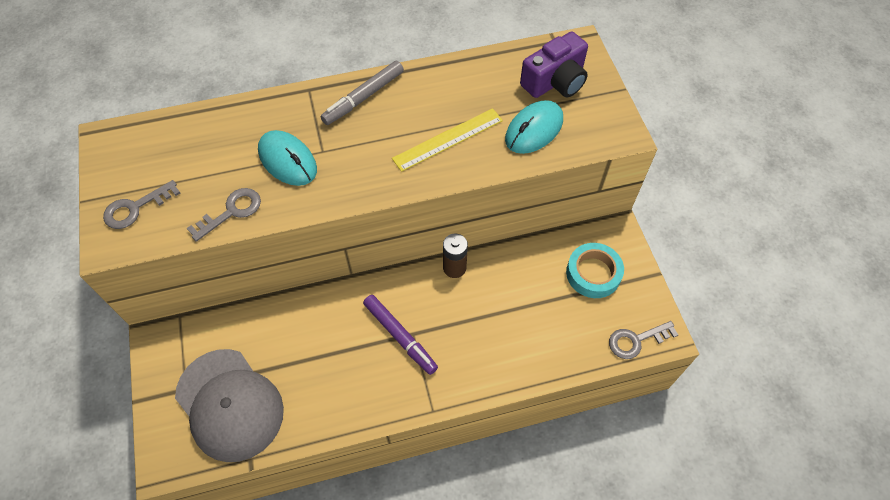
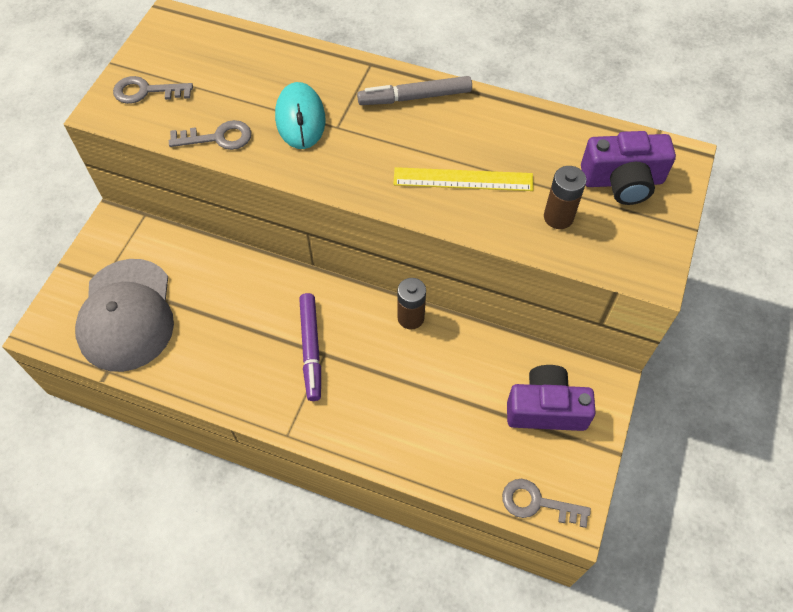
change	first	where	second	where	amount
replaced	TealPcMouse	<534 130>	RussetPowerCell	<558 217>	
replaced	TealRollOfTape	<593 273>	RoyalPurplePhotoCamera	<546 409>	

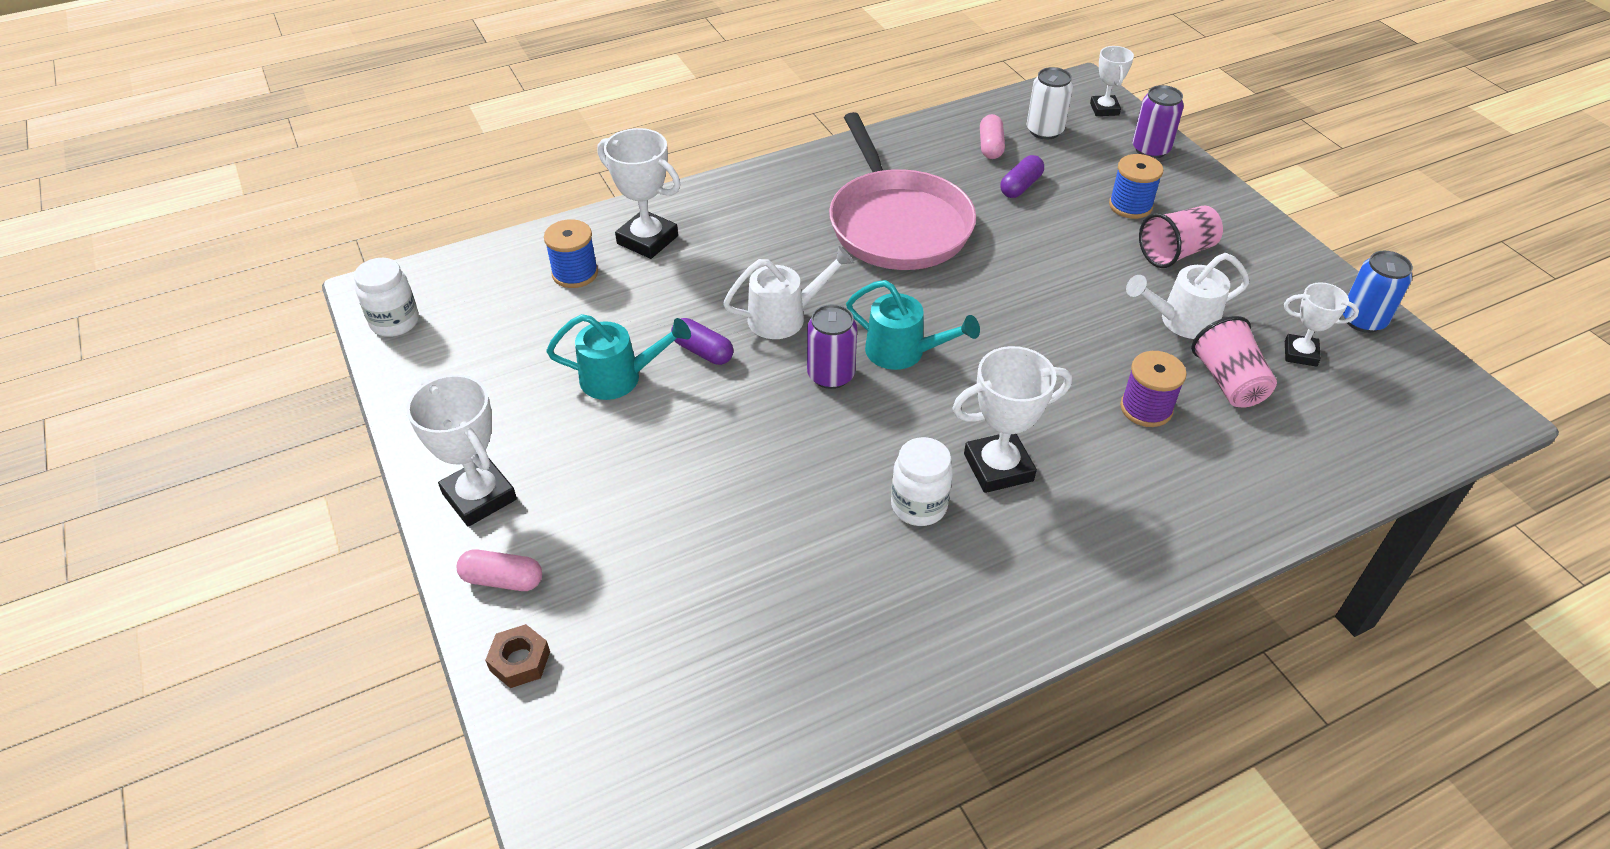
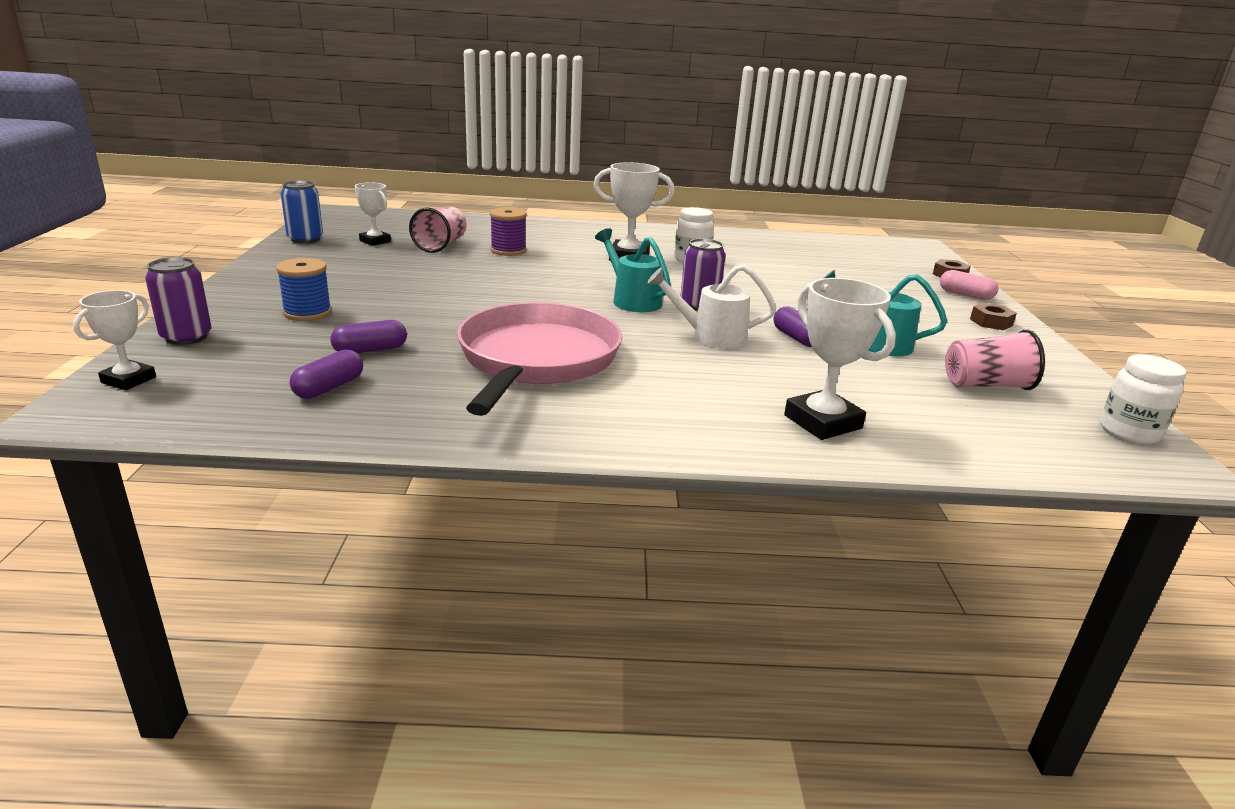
change	first	where	second	where	amount
removed	SnowWhiteCan	<1044 131>			
recoloured	PinkPillShape	<990 146>	RoyalPurplePillShape	<329 387>	
moved	PinkCup	<1176 253>		<986 385>	
removed	BlueSpool	<575 273>			
removed	SnowWhiteWateringCan	<1180 321>			
replaced	SnowWhiteAwardCup	<479 496>	RussetHexagonNut	<991 322>	

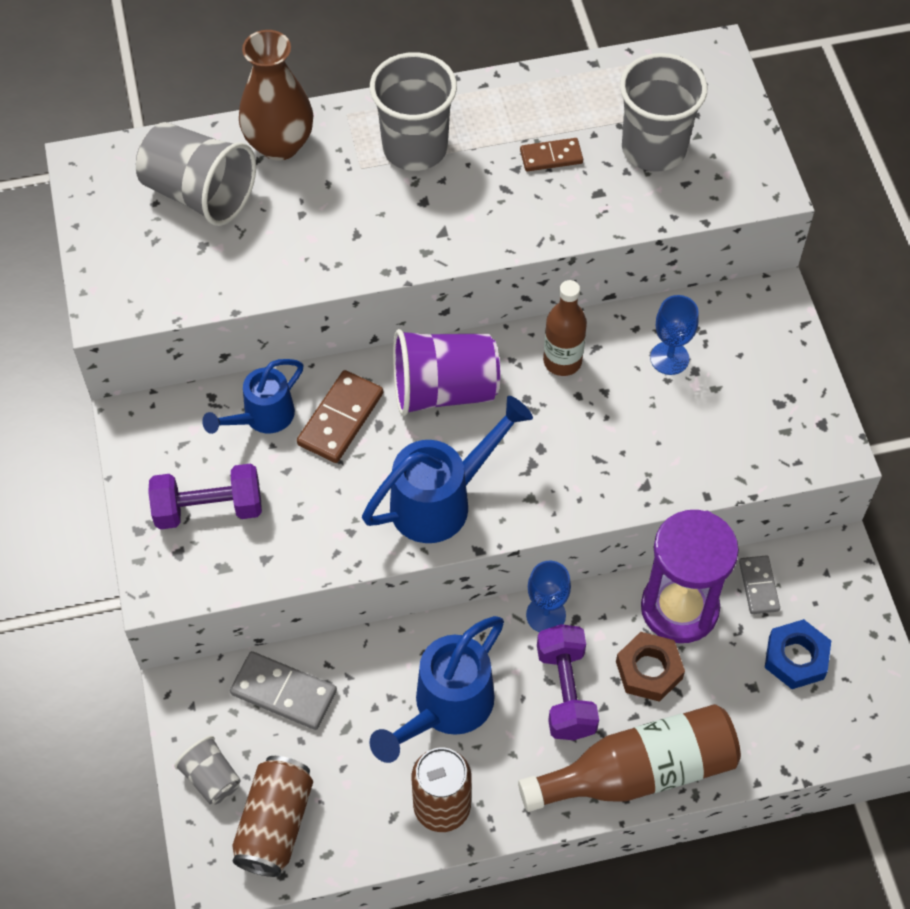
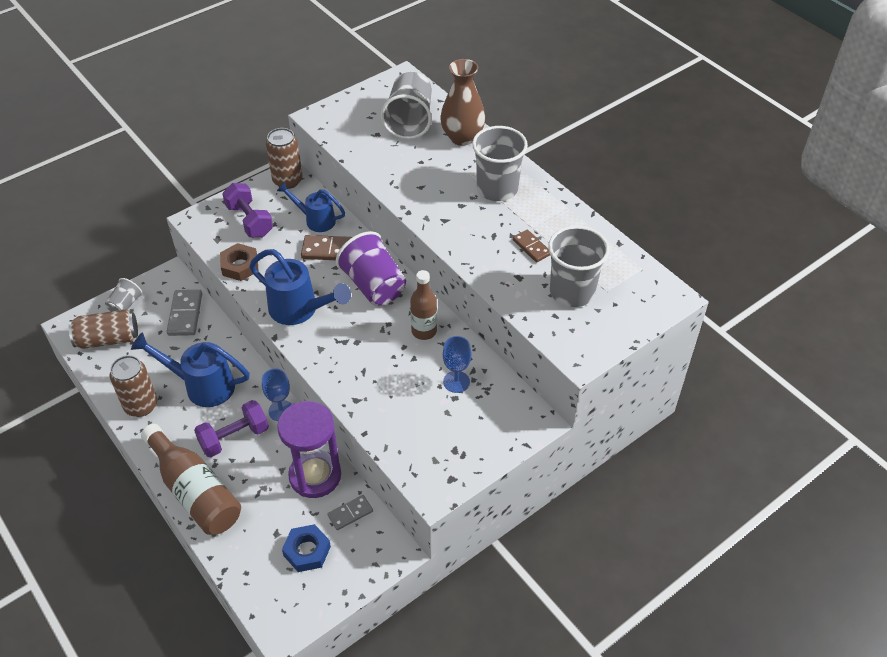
change	first	where	second	where	amount
moved	RussetHexagonNut	<649 670>		<240 266>	
added			RussetCan	<287 180>	

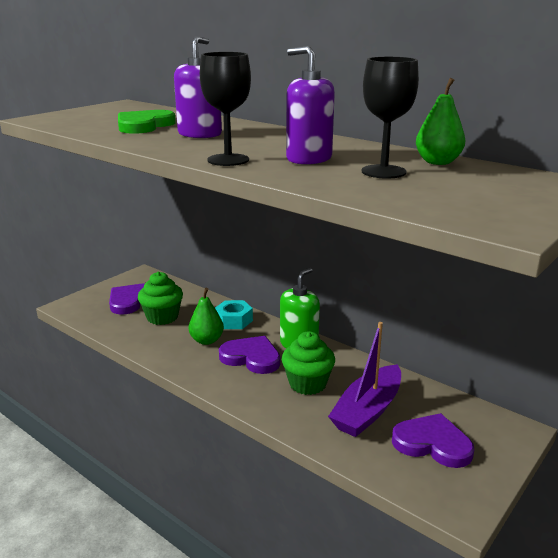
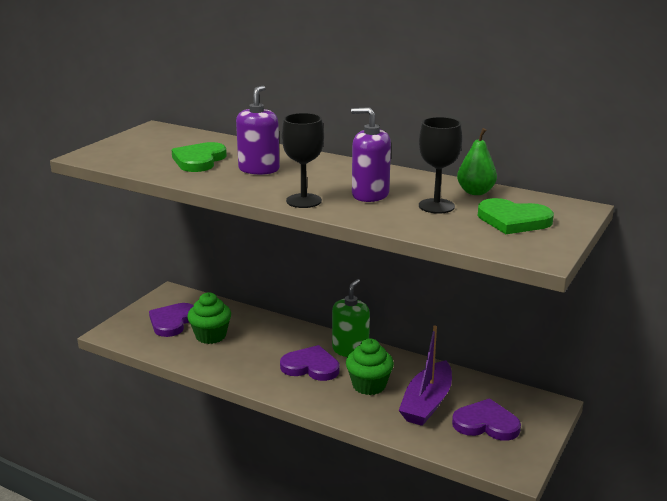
change	first	where	second	where	amount
removed	GreenPear	<206 340>			
removed	TealHexagonNut	<233 320>			
added			GreenHeartShape	<513 220>	

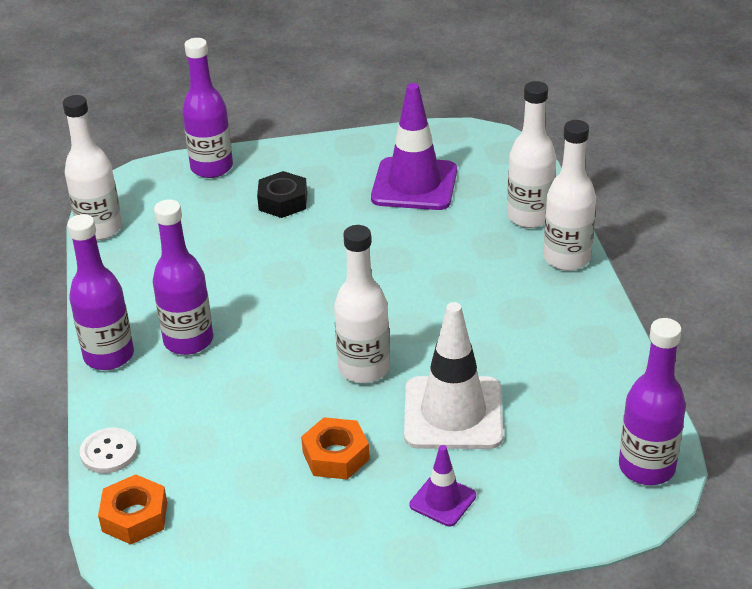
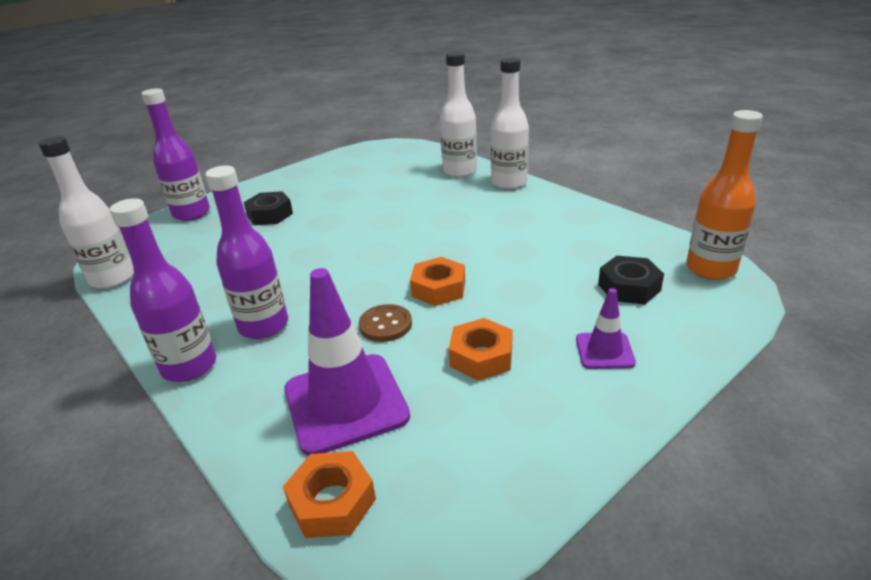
change	first	where	second	where	amount
moved	RoyalPurpleTrafficCone	<414 184>		<345 403>	
replaced	SnowWhiteDrinkBottle	<364 368>	OrangeColouredHexagonNut	<438 288>	
removed	SnowWhiteTrafficCone	<453 413>			
recoloured	RoyalPurpleDrinkBottle	<646 467>	OrangeColouredDrinkBottle	<710 269>	
removed	SnowWhiteSewingButton	<109 452>			
added			BlackHexagonNut	<629 287>	
added			RussetSewingButton	<385 325>	

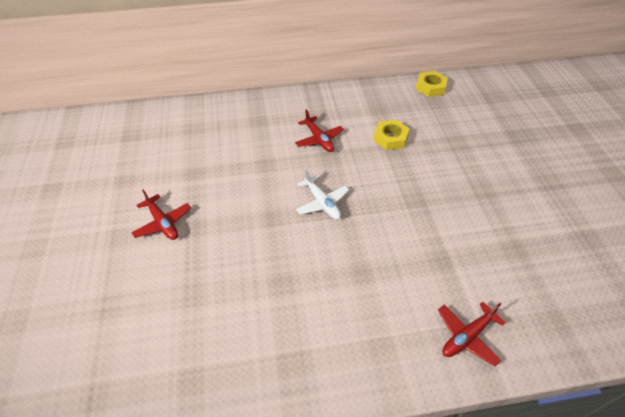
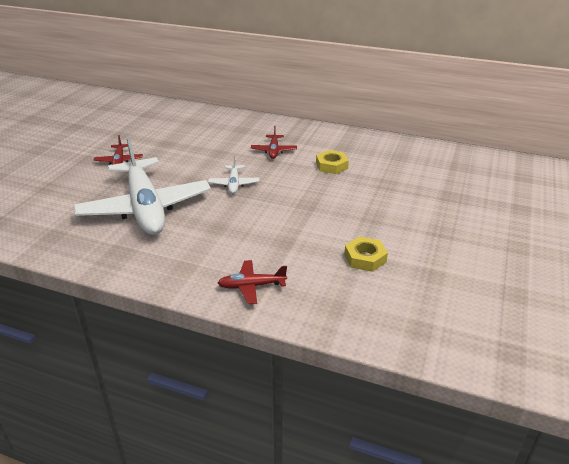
change	first	where	second	where	amount
moved	BrightYellowHexagonNut	<430 87>		<365 258>	
added			SnowWhiteAeroplane	<145 208>	

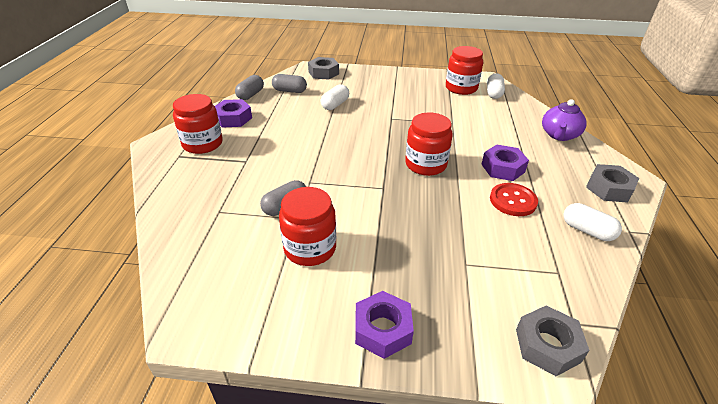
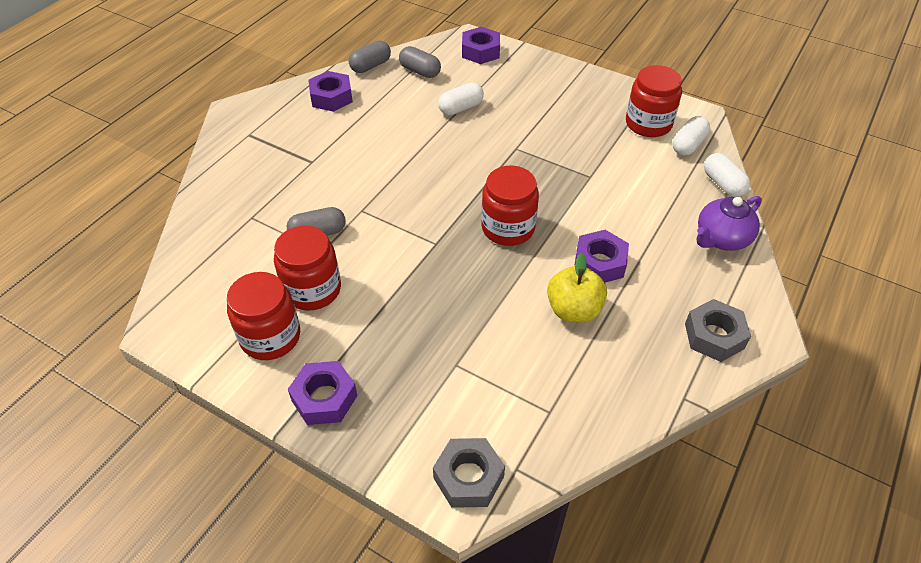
change	first	where	second	where	amount
recoloured	GrayHexagonNut	<323 73>	RoyalPurpleHexagonNut	<480 51>	
moved	CrimsonJar	<202 144>		<270 337>	
replaced	CrimsonSewingButton	<513 201>	BrightYellowToyApple	<573 310>	
moved	SnowWhitePillShape	<587 231>		<723 184>	

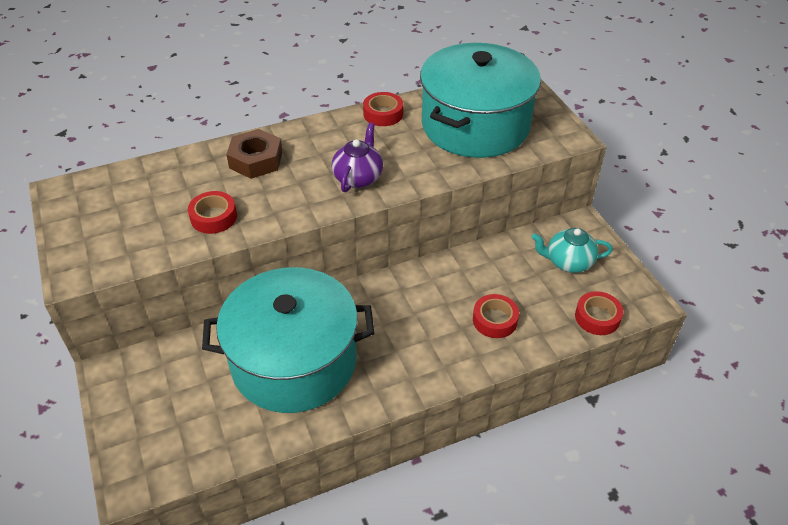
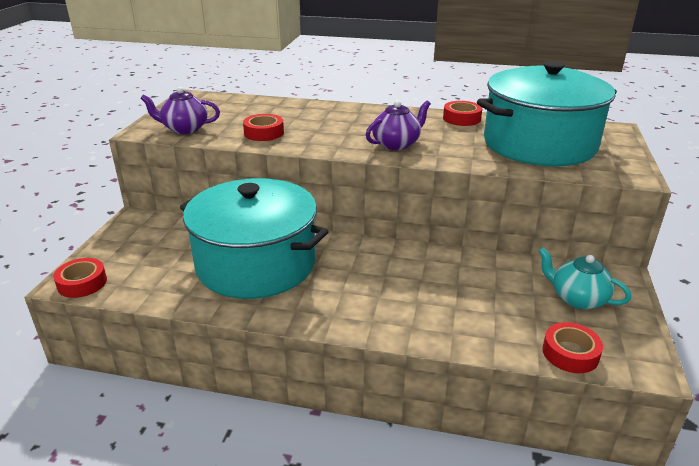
change	first	where	second	where	amount
removed	RussetHexagonNut	<256 160>			
moved	CrimsonRollOfTape	<495 320>		<82 283>	
added			RoyalPurpleChinaTeapot	<184 129>	

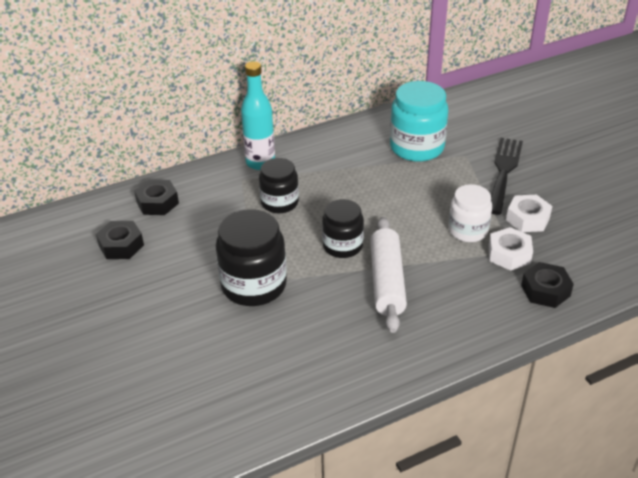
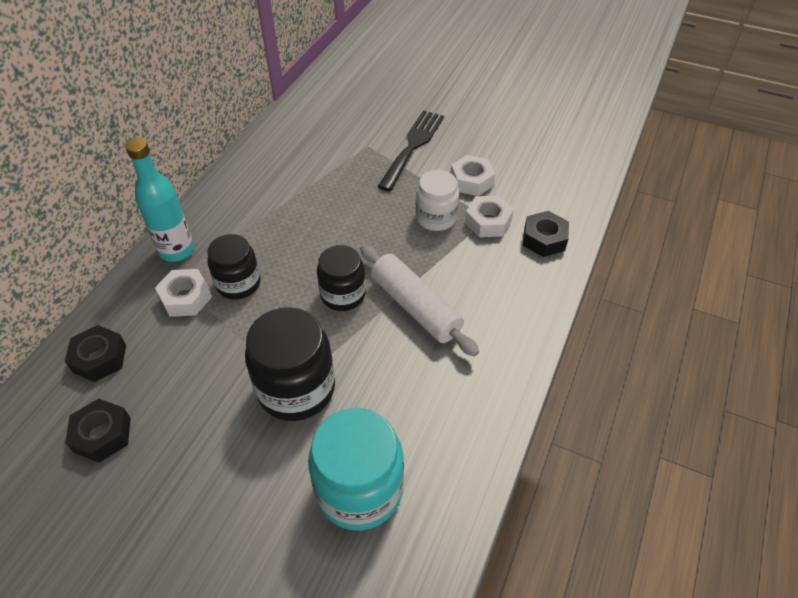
change	first	where	second	where	amount
moved	TealJar	<417 147>		<359 489>	
turned	BlackTableFork	<503 171>		<413 146>	45 degrees clockwise
added			SnowWhiteHexagonNut	<186 298>	

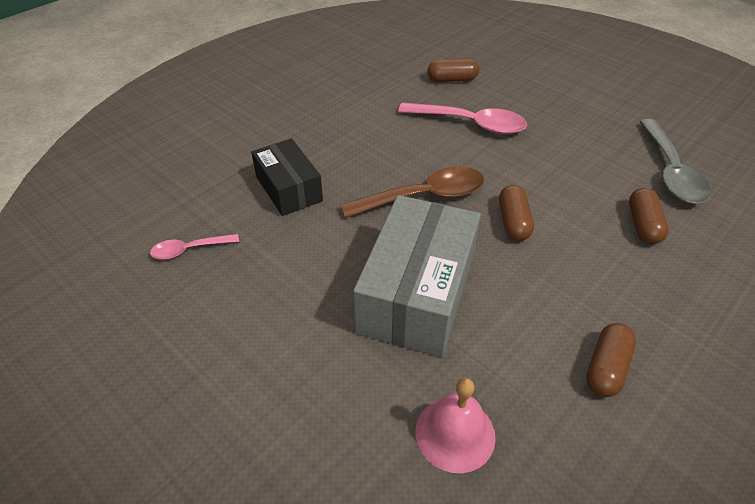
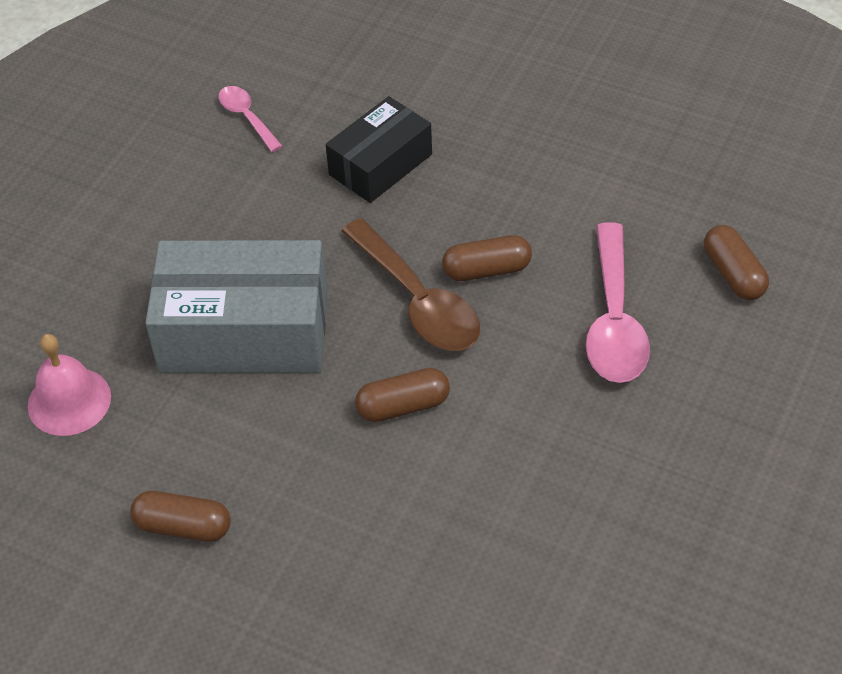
change	first	where	second	where	amount
removed	GrayTablespoon	<670 171>			
moved	RussetPillShape	<643 225>		<486 270>	

